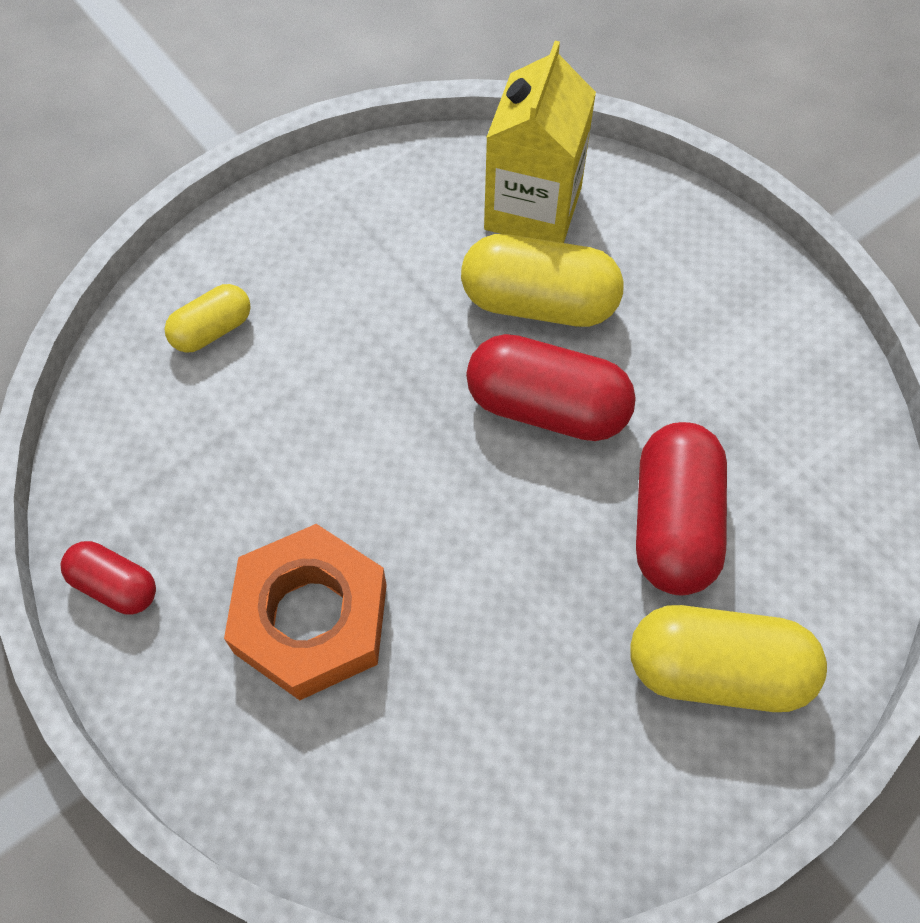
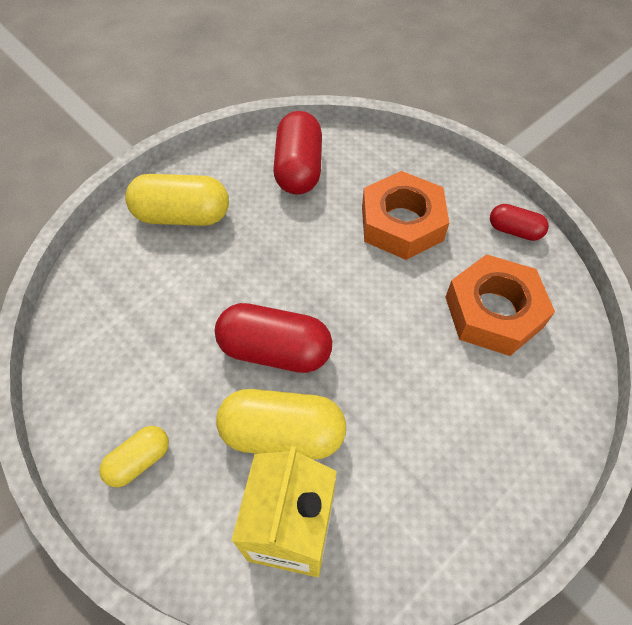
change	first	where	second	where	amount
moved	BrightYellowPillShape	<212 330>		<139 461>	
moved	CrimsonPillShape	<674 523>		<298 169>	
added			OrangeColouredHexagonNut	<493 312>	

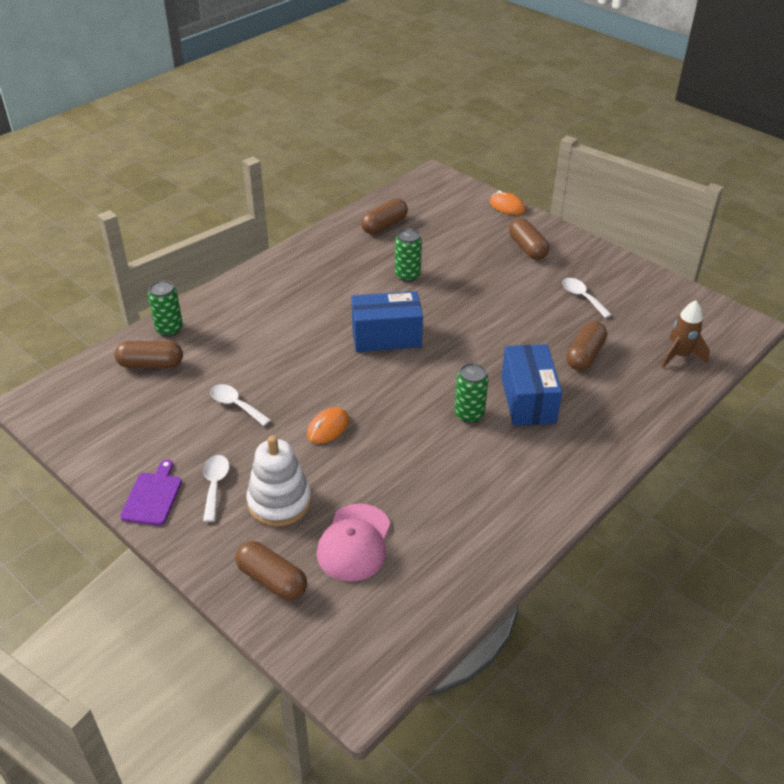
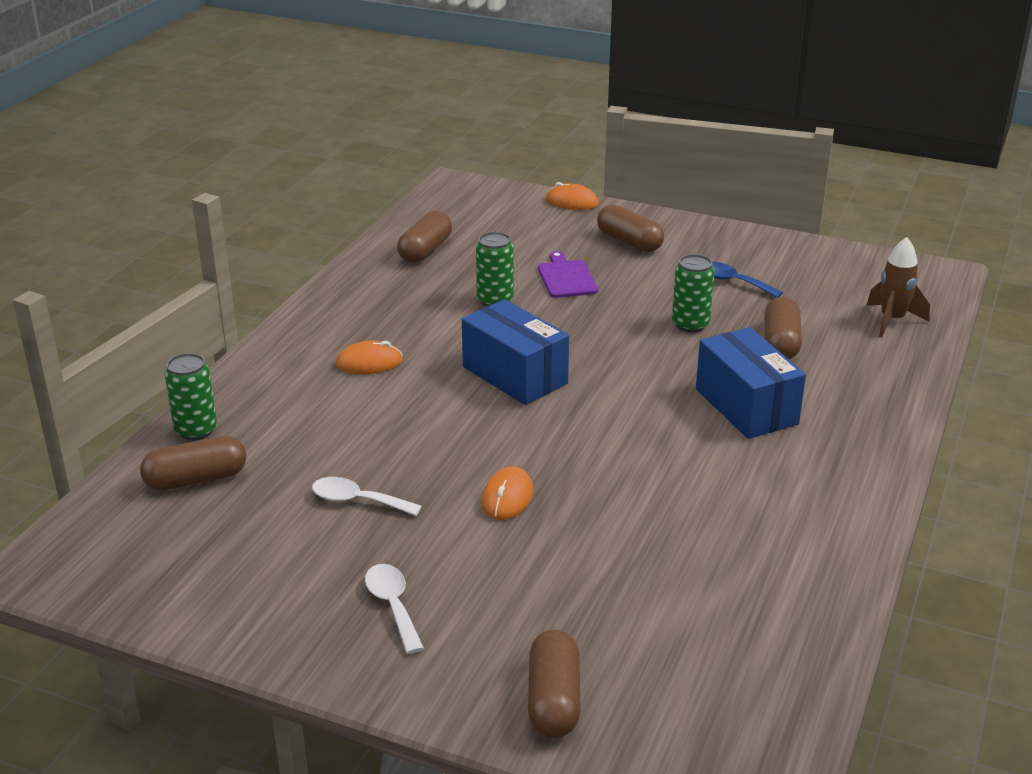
change	first	where	second	where	amount
recoloured	SnowWhiteTablespoon	<582 297>	BlueTablespoon	<733 282>	
turned	BluePackage	<386 337>		<514 375>	75 degrees clockwise
moved	GreenCan	<469 414>		<690 324>	
removed	SnowWhiteStackingRings	<279 502>			
moved	RoyalPurpleBreadBoard	<153 496>		<566 278>	
removed	PinkCap	<354 543>			
turned	RussetPillShape	<272 580>		<553 700>	75 degrees clockwise
added			OrangeColouredPcMouse	<369 363>	

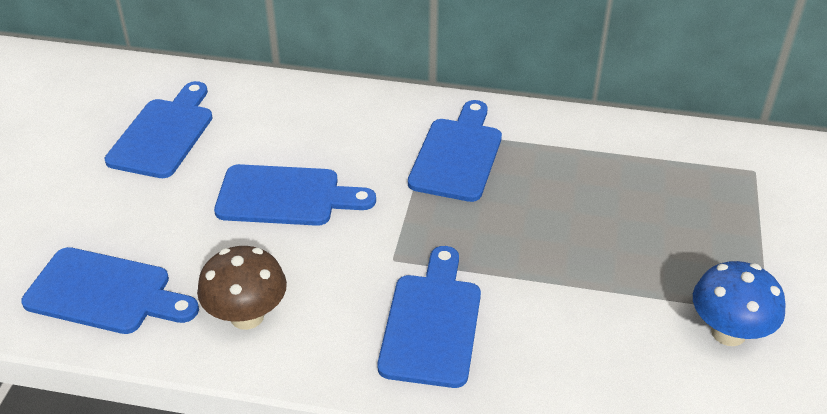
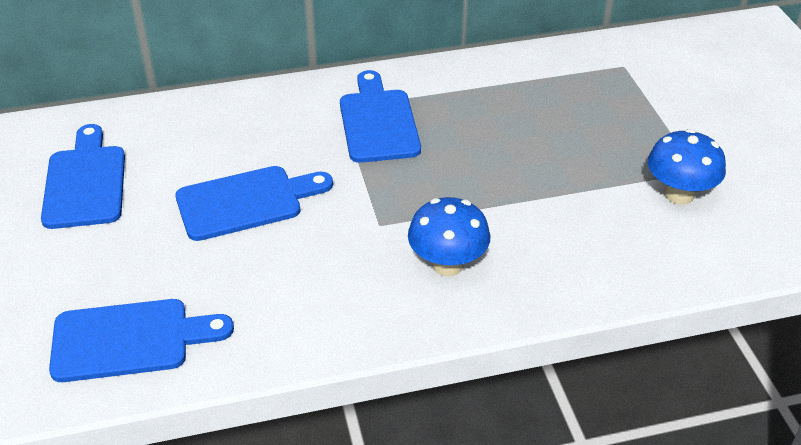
change	first	where	second	where	amount
removed	RussetToadstool	<247 316>			
replaced	BlueBreadBoard	<432 323>	BlueToadstool	<447 264>	

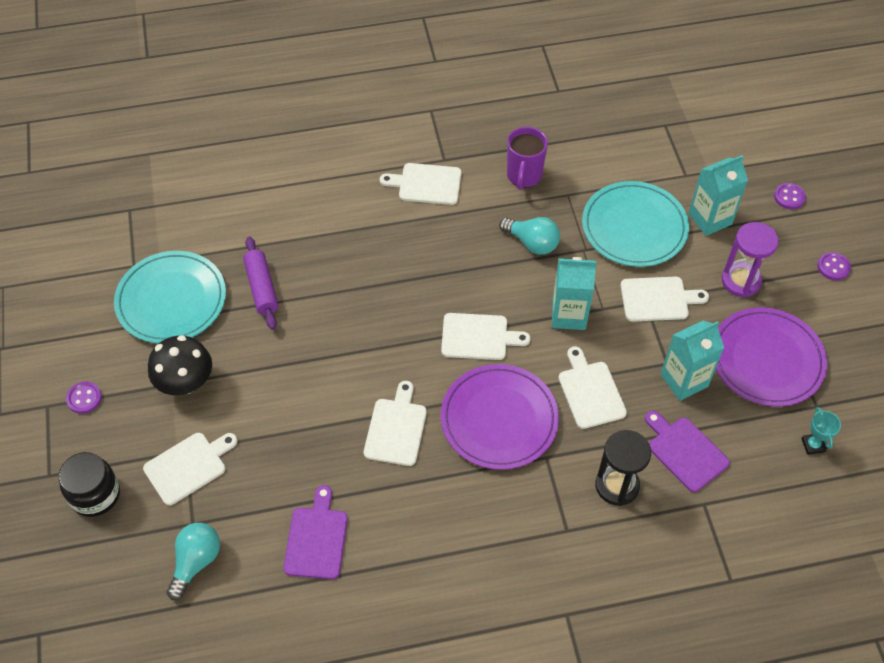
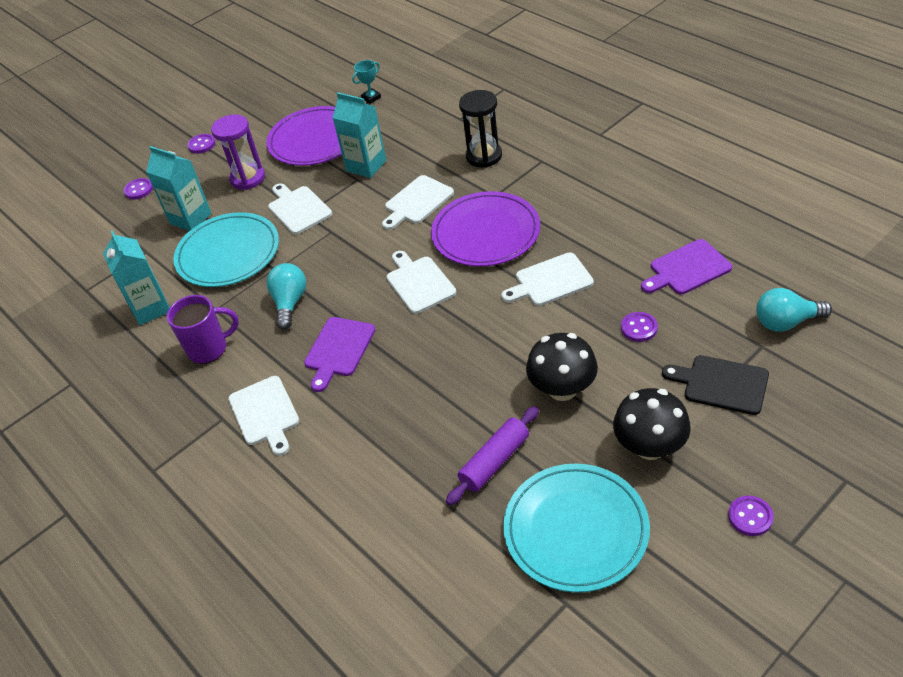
change	first	where	second	where	amount
moved	TealCarton	<569 315>		<151 308>	
moved	RoyalPurpleBreadBoard	<685 451>		<338 350>	
recoloured	SnowWhiteBreadBoard	<188 466>	BlackBreadBoard	<721 384>	
removed	BlackJar	<95 494>			
added			RoyalPurpleSewingButton	<639 328>	
added			BlackToadstool	<562 389>	

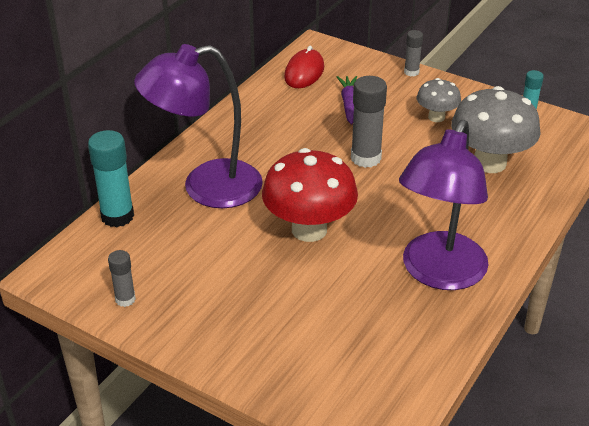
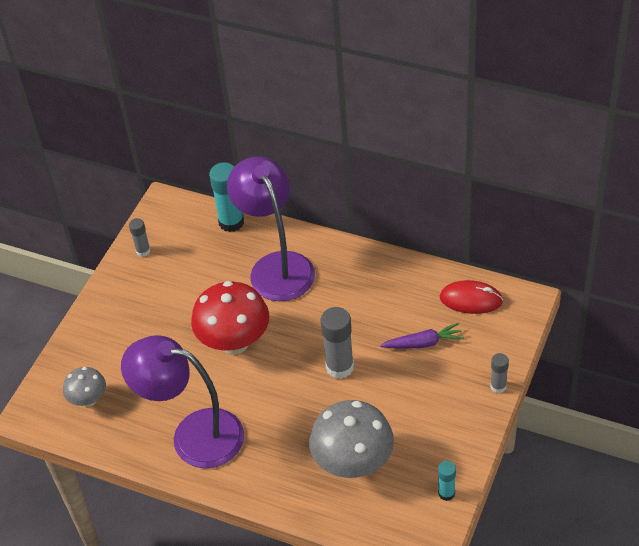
change	first	where	second	where	amount
moved	GrayToadstool	<436 117>		<88 400>	

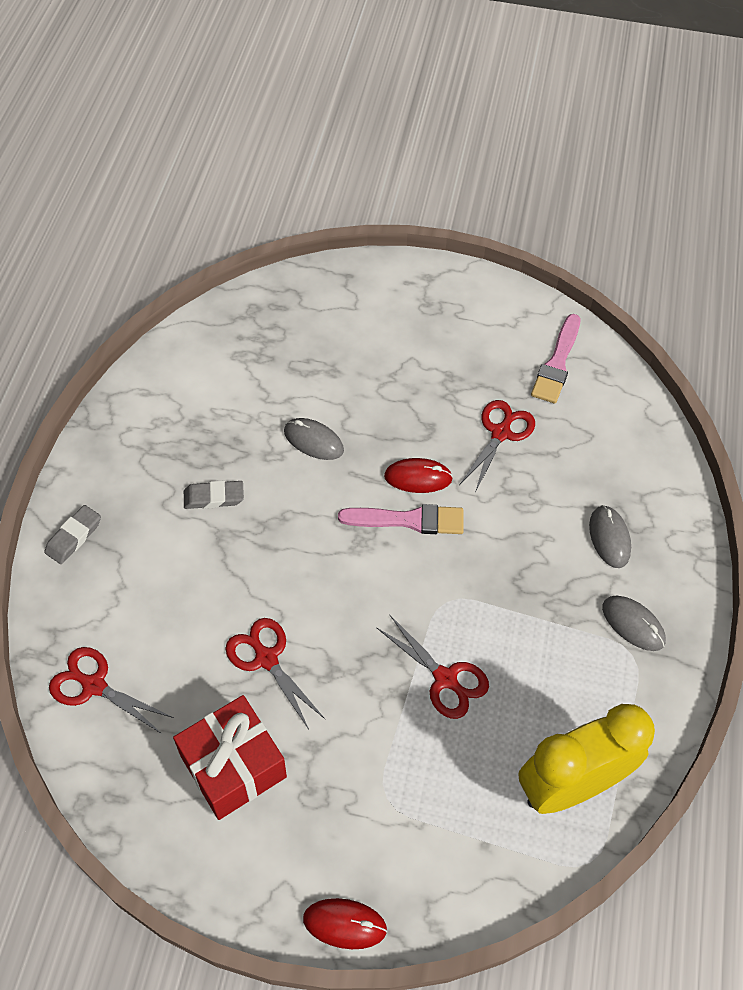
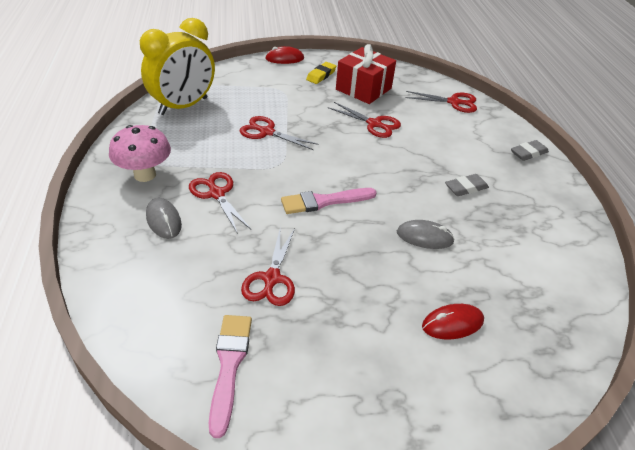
change	first	where	second	where	amount
moved	CrimsonPcMouse	<418 477>		<452 323>	
turned	GrayGumEraser	<74 537>		<528 153>	45 degrees clockwise
replaced	GrayPcMouse	<633 624>	PinkToadstool	<145 175>	
added			BrightYellowGumEraser	<321 75>	
added			CrimsonScissors	<216 194>	

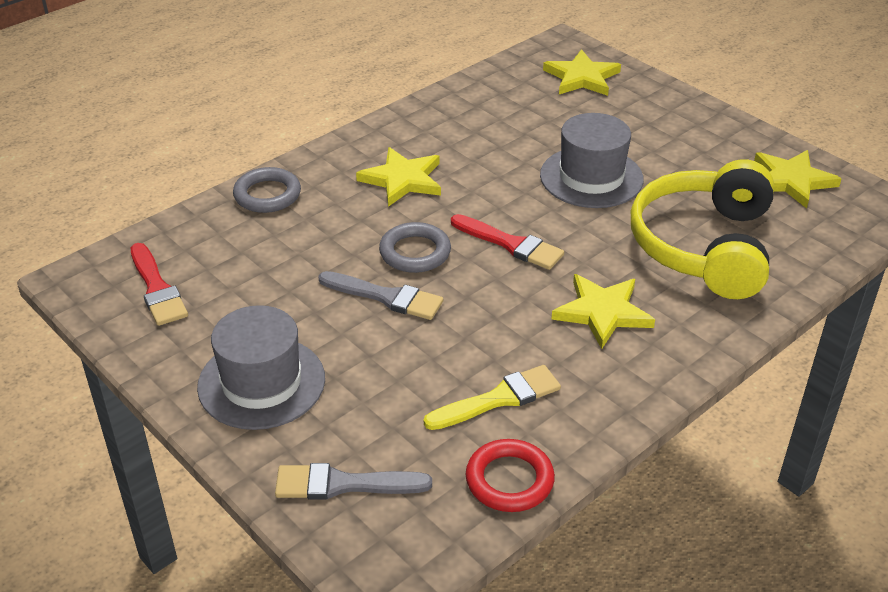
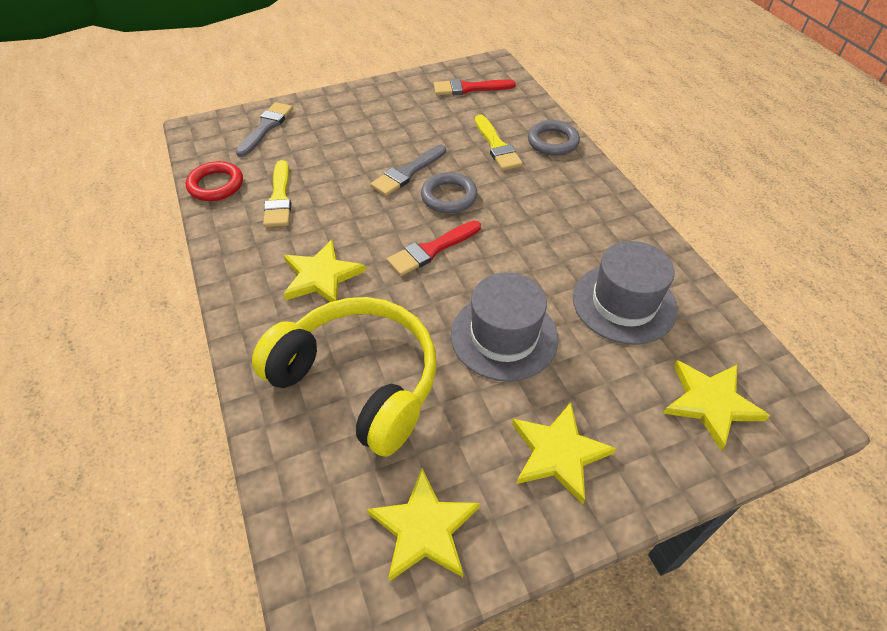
change	first	where	second	where	amount
moved	BrightYellowStar	<402 180>		<558 453>	
moved	GrayTallHat	<261 383>		<624 303>	
added			BrightYellowPaintbrush	<497 146>	

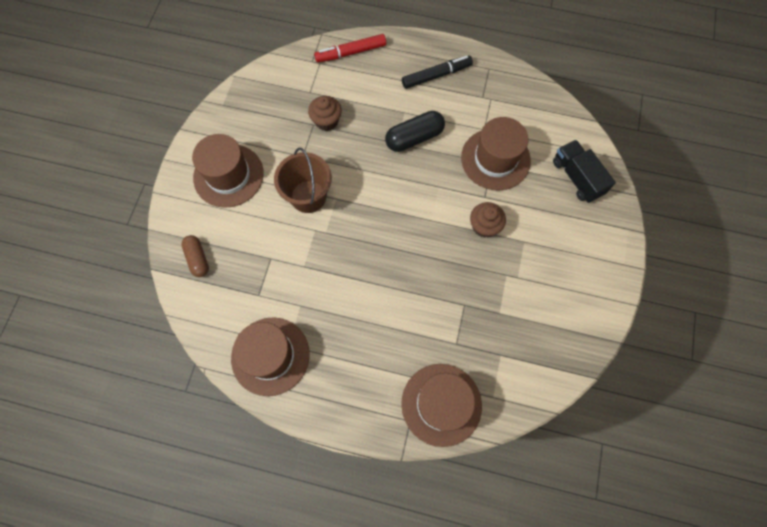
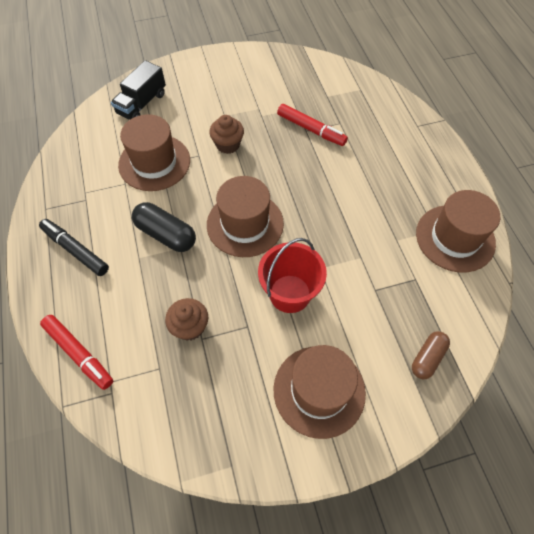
change	first	where	second	where	amount
recoloured	RussetBucket	<308 196>	CrimsonBucket	<290 293>	
moved	RussetTallHat	<441 404>		<245 224>	
added			CrimsonMarkerPen	<311 129>	

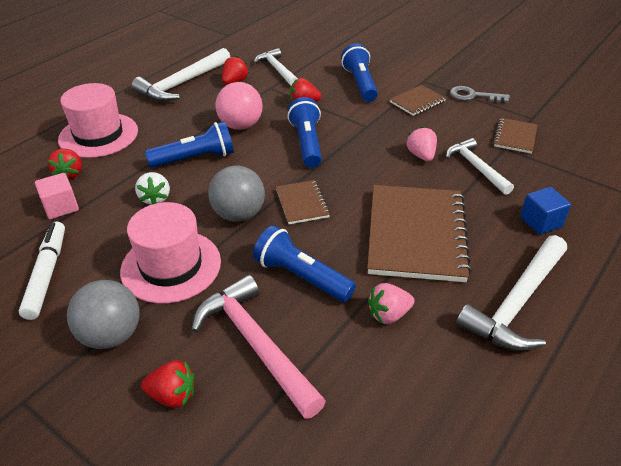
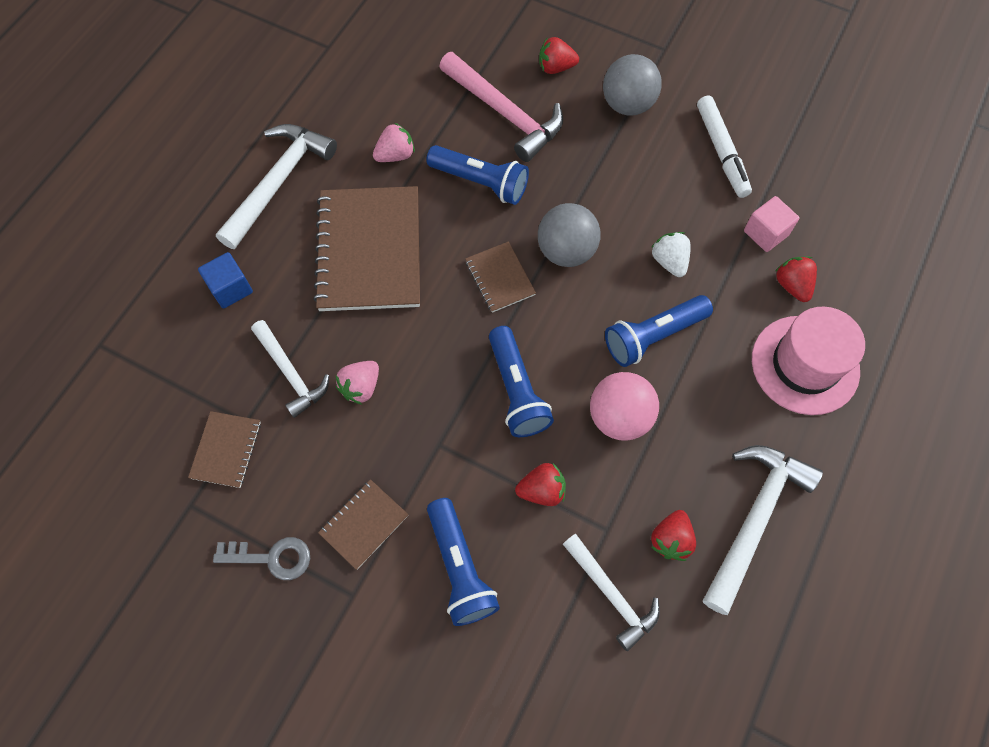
change	first	where	second	where	amount
turned	PinkBerry	<421 155>		<361 387>	60 degrees clockwise
removed	PinkTallHat	<171 266>			

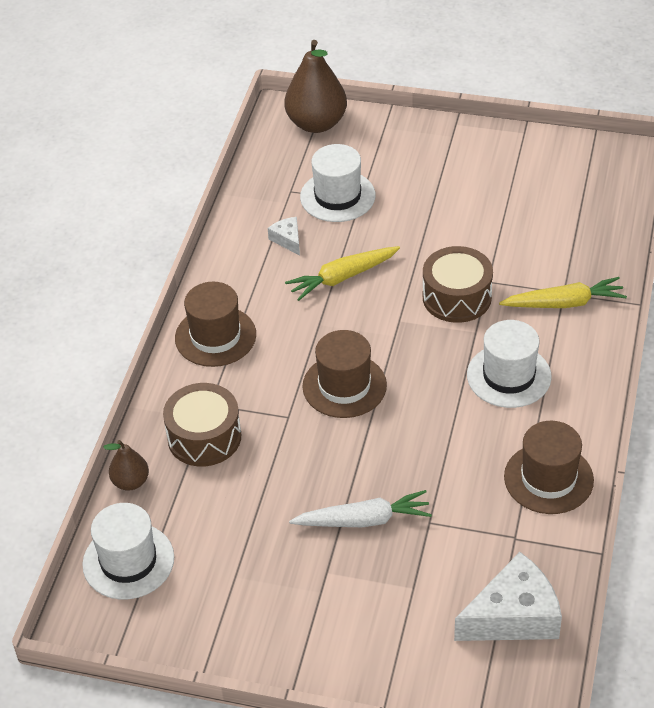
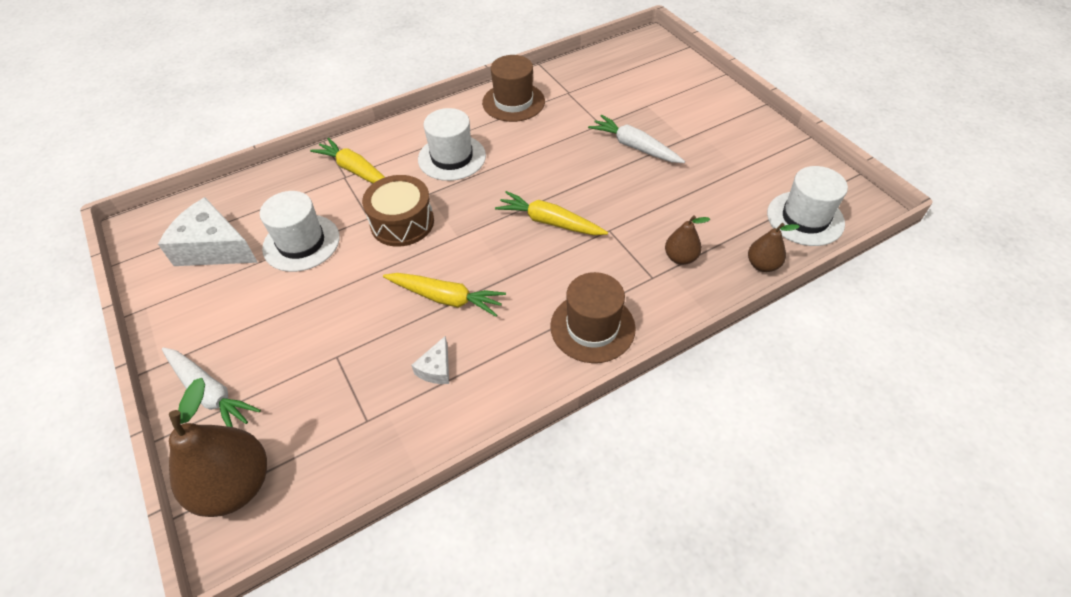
change	first	where	second	where	amount
moved	SnowWhiteTallHat	<337 196>		<301 243>	
replaced	RussetTallHat	<344 386>	BrightYellowToyCarrot	<550 222>	
replaced	RussetSnareDrum	<204 437>	RussetPear	<680 257>	
moved	SnowWhiteCheeseWedge	<513 616>		<214 248>	
added			SnowWhiteToyCarrot	<210 393>	

